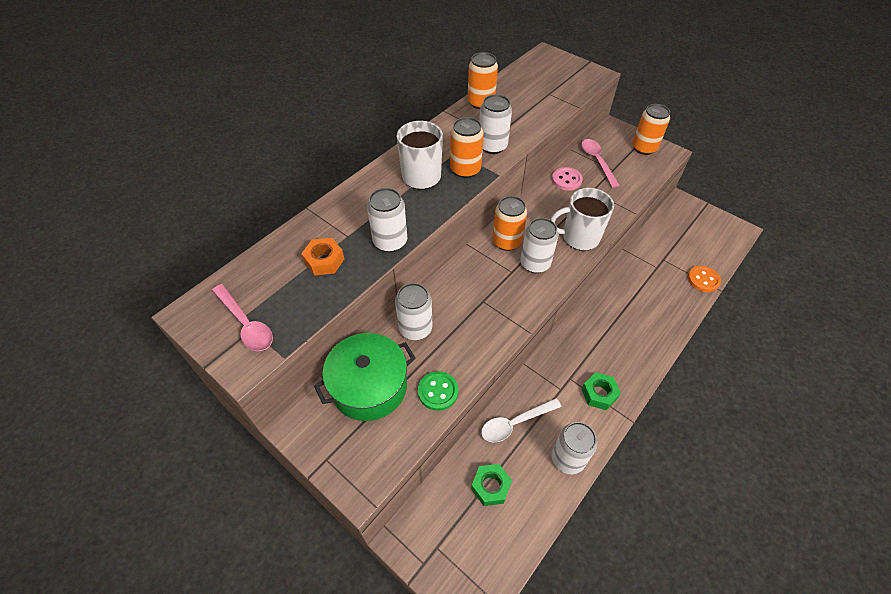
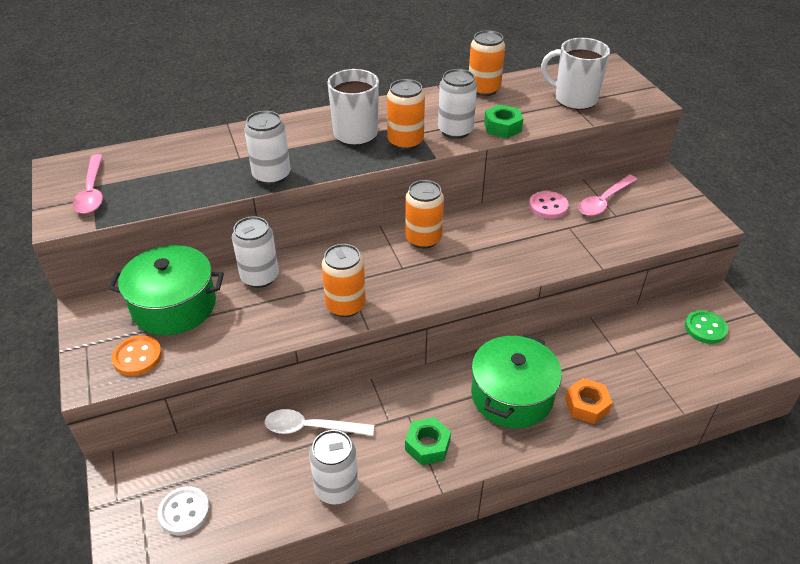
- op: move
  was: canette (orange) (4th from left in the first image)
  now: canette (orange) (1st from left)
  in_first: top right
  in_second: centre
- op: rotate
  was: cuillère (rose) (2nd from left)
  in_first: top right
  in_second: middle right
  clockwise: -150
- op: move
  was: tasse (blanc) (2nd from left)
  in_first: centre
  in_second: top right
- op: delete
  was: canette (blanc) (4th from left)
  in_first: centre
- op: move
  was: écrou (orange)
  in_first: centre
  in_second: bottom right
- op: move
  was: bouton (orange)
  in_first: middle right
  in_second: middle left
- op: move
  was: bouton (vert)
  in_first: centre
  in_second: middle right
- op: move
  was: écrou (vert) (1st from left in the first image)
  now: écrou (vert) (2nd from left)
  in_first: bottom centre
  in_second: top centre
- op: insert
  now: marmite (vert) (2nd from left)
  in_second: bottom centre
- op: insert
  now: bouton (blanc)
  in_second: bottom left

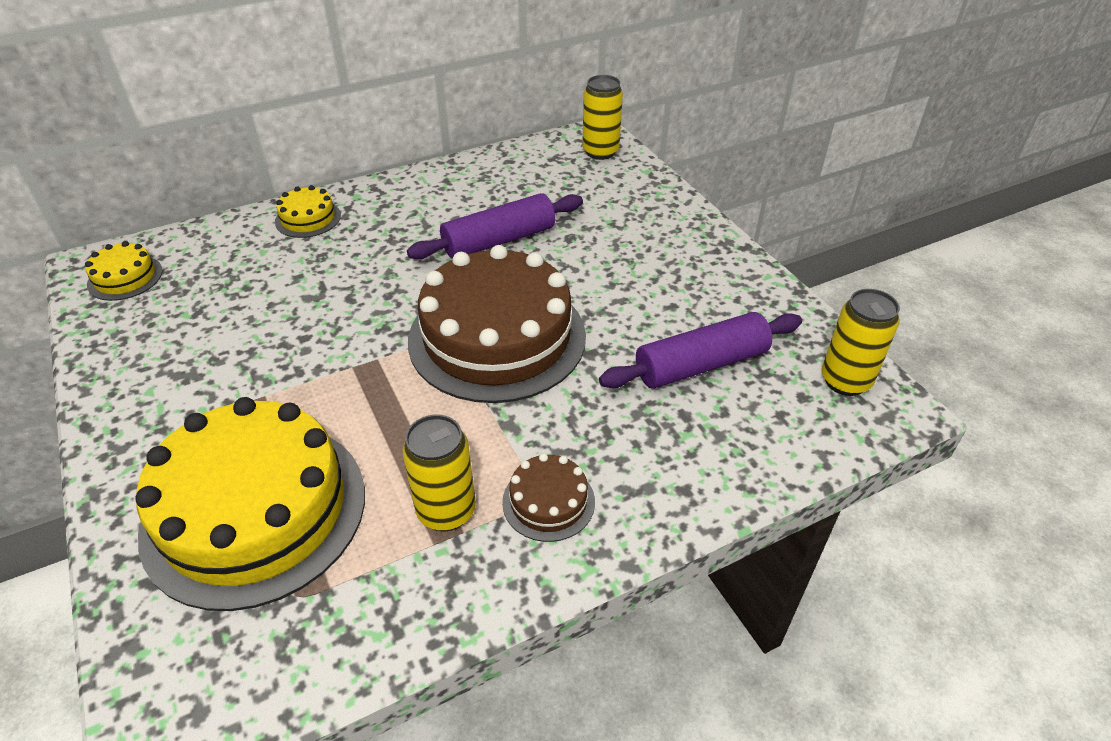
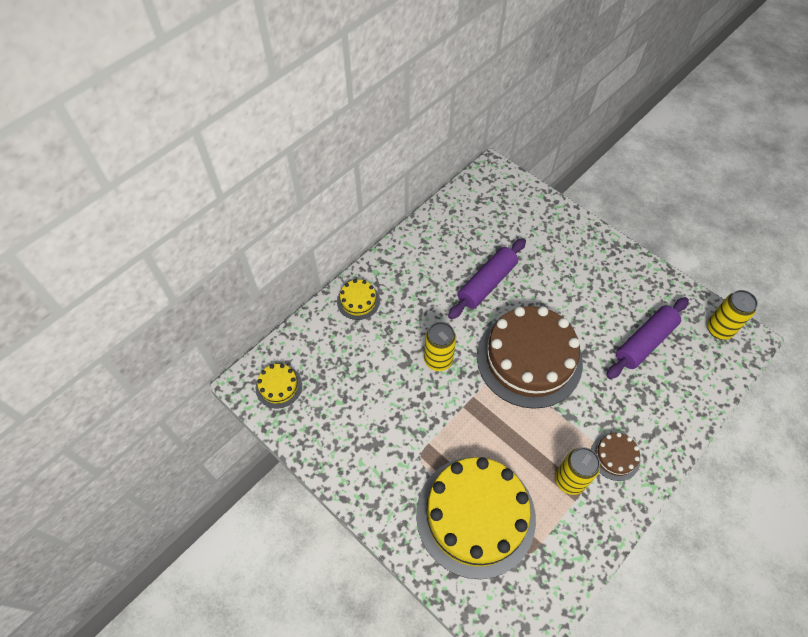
- op: move
  was: canette (jaune) (2nd from left in the first image)
  now: canette (jaune) (1st from left)
  in_first: top centre
  in_second: centre

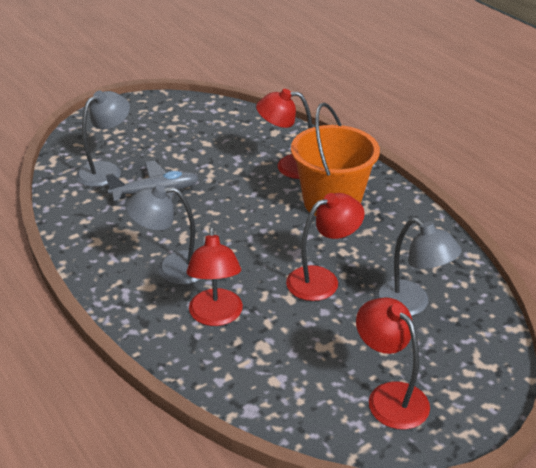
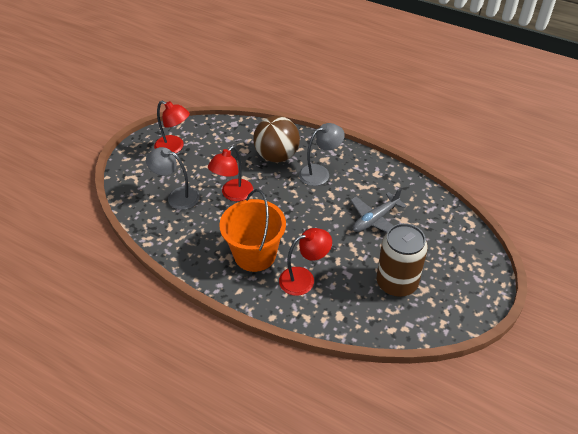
- op: delete
  was: lampe (gris) (1st from left)
  in_first: top left
- op: replace
  was: lampe (rouge) (1st from left)
  now: balle (marron)
  in_first: centre
  in_second: top centre
- op: insert
  now: canette (marron)
  in_second: middle right

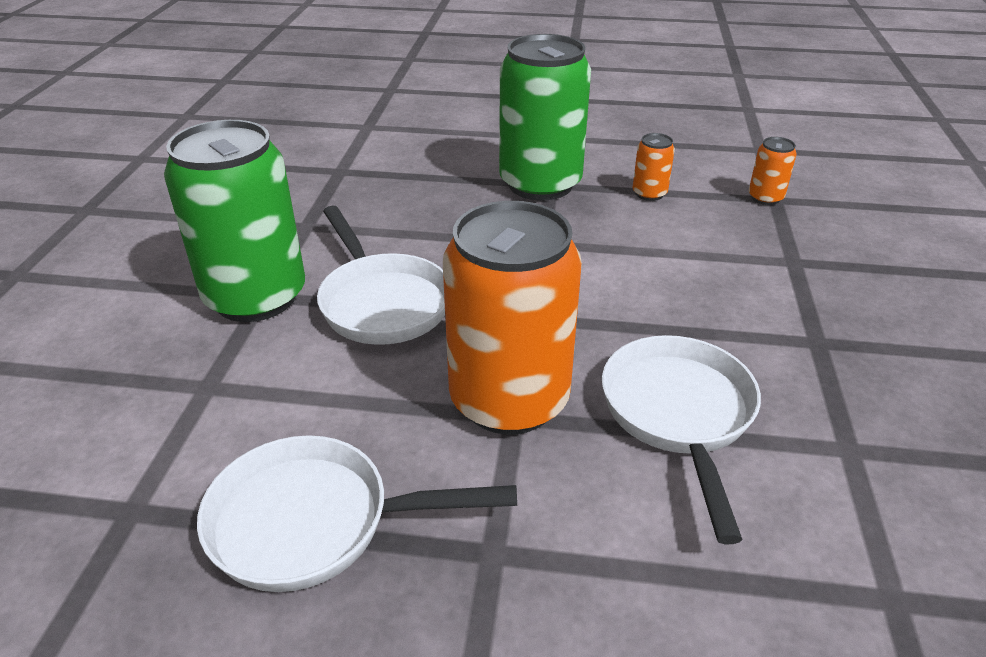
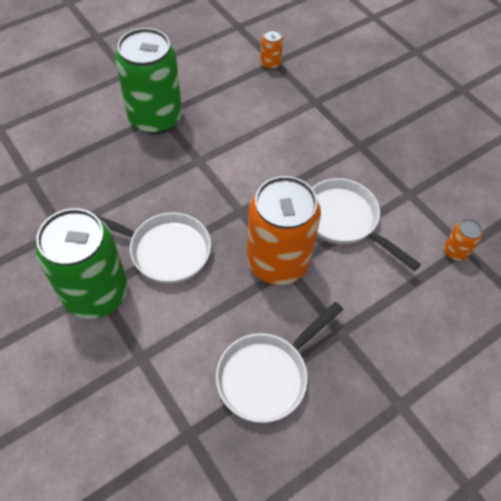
- op: move
  was: canette (orange) (2nd from left in the first image)
  now: canette (orange) (3rd from left)
  in_first: top centre
  in_second: middle right

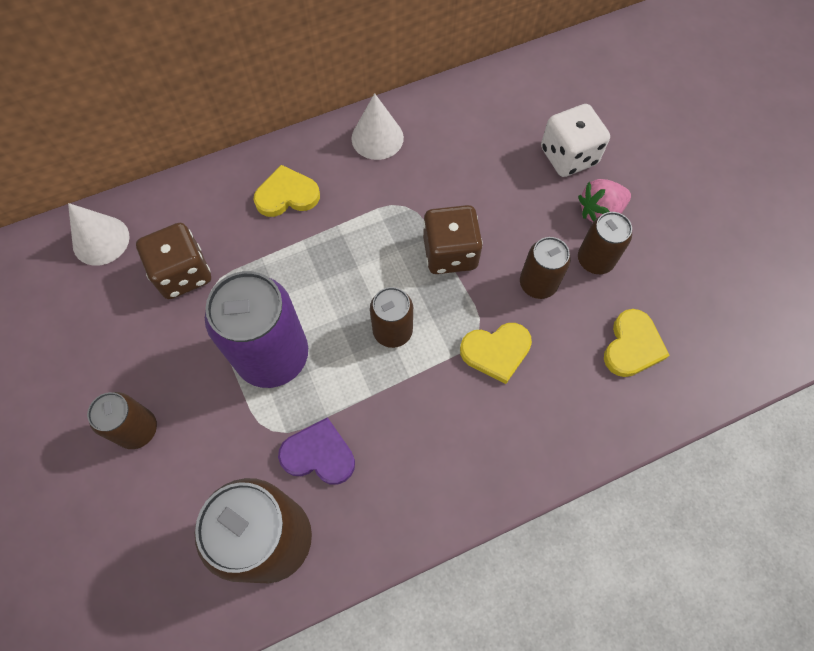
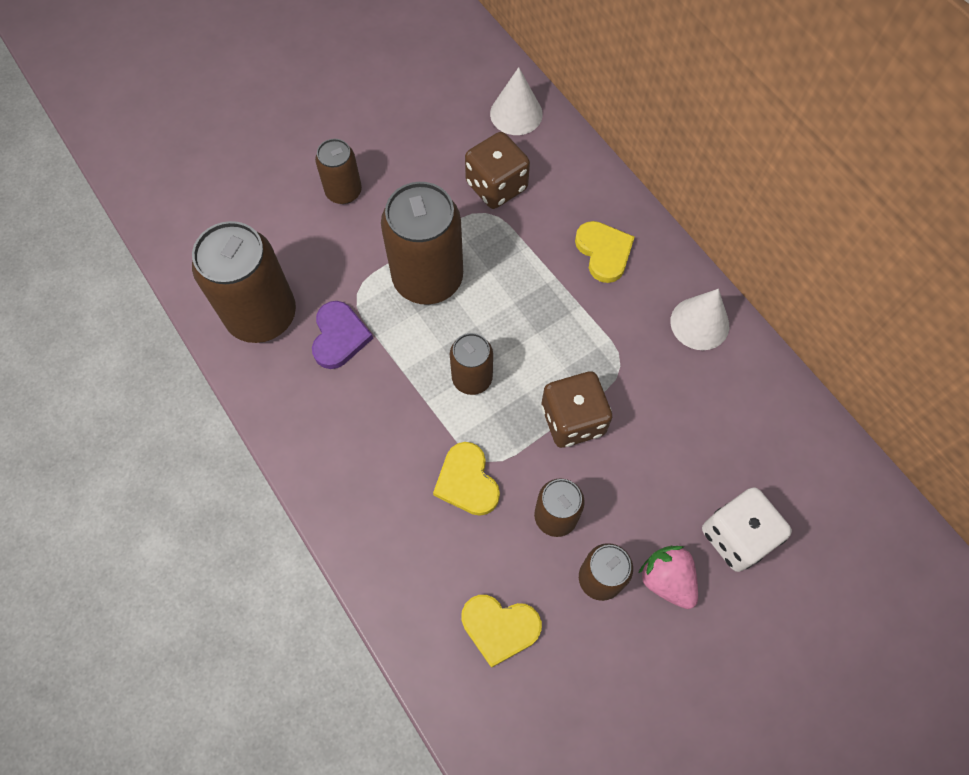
- op: recolor
  was: canette (violet)
  now: canette (marron) (3rd from left)
  in_first: middle left
  in_second: top centre

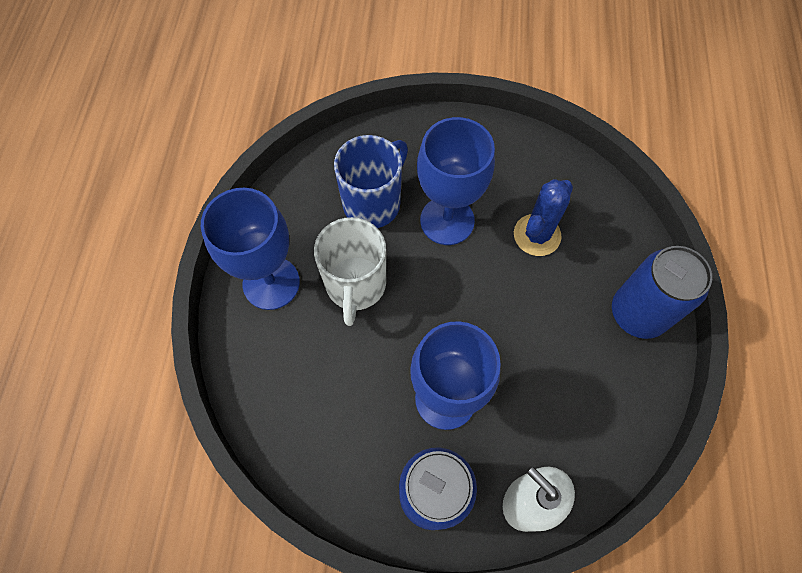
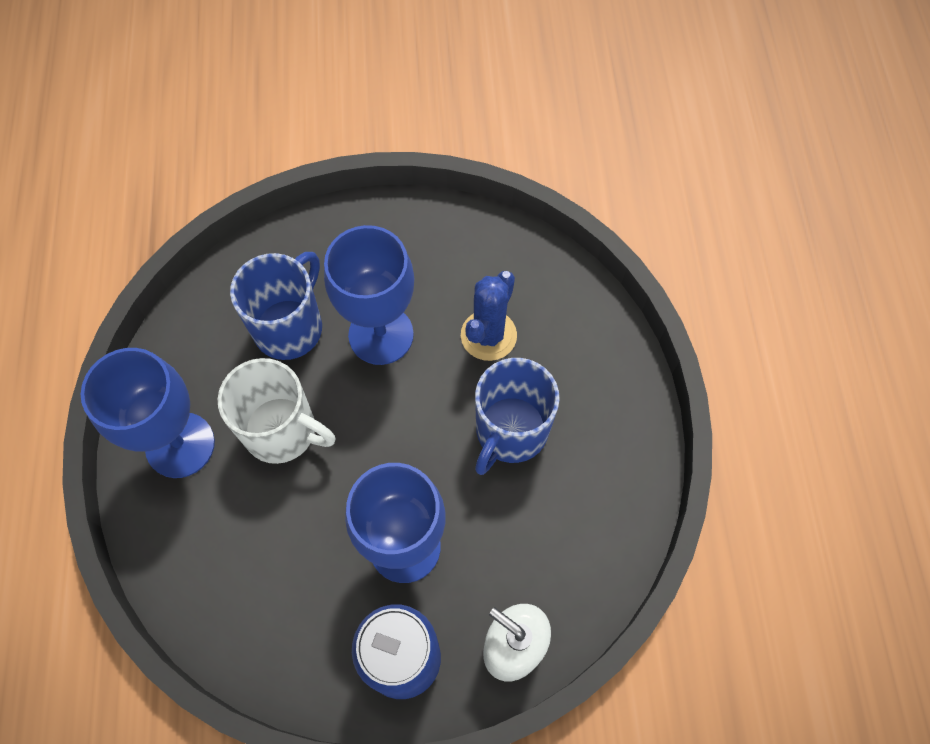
- op: rotate
  was: tasse (blanc)
  in_first: centre
  in_second: middle left
  clockwise: -60
- op: delete
  was: canette (bleu) (2nd from left)
  in_first: middle right
- op: insert
  now: tasse (bleu) (2nd from left)
  in_second: centre

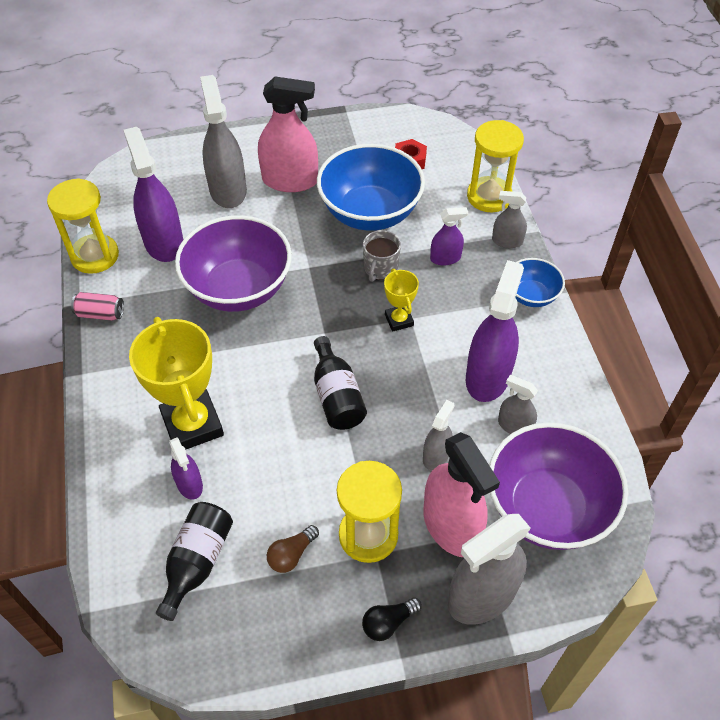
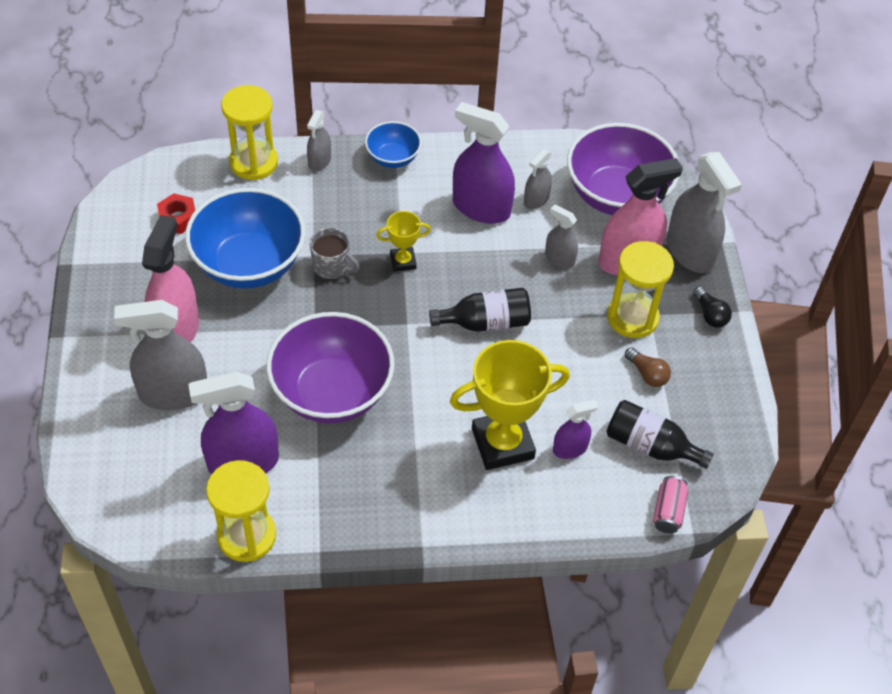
- op: delete
  was: vaporisateur (violet) (3rd from left)
  in_first: top centre
- op: move
  was: canette (rose)
  in_first: middle left
  in_second: bottom right

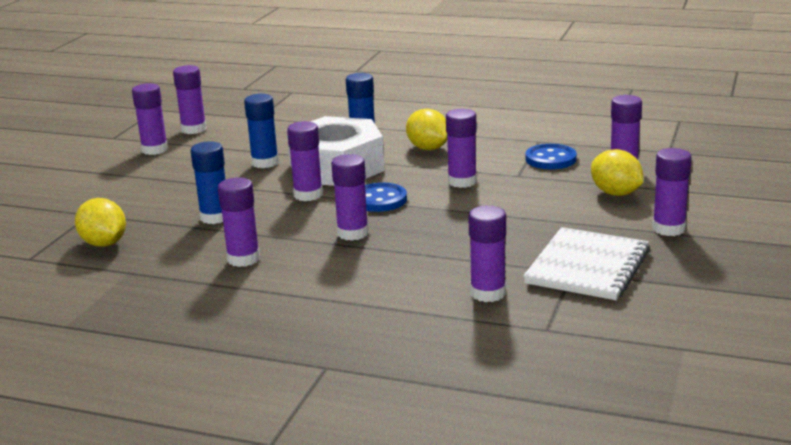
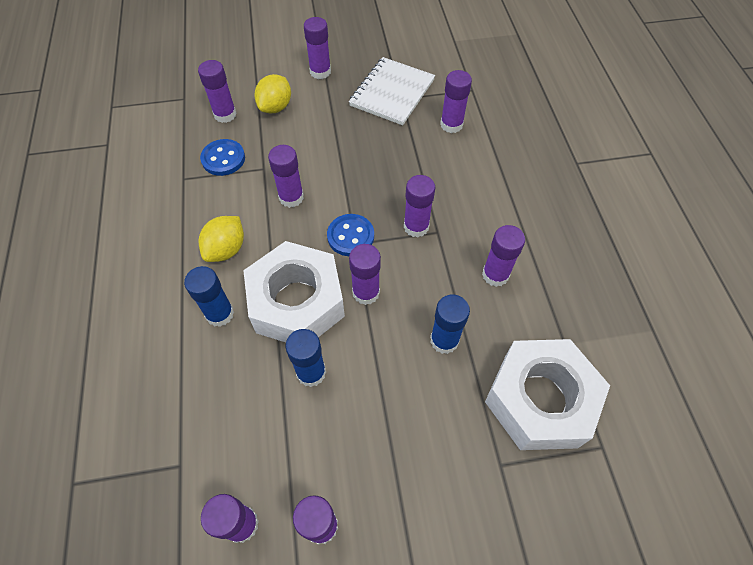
- op: replace
  was: citron (jaune) (1st from left)
  now: écrou (blanc) (2nd from left)
  in_first: middle left
  in_second: bottom right
- op: rotate
  was: carnet (blanc)
  in_first: middle right
  in_second: top centre
  clockwise: -60

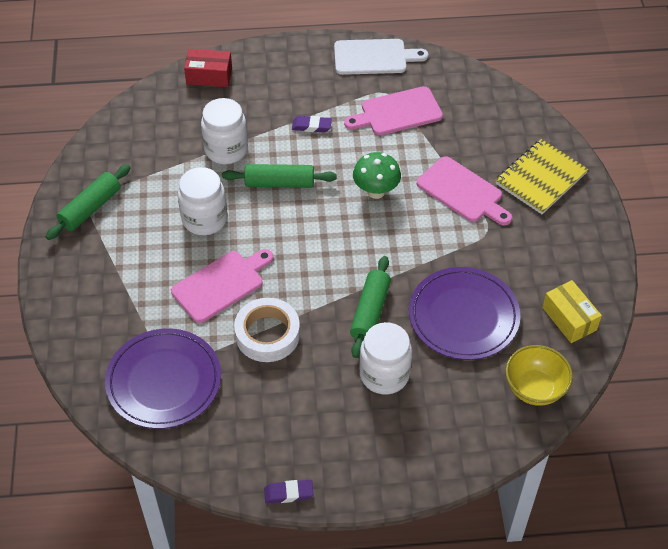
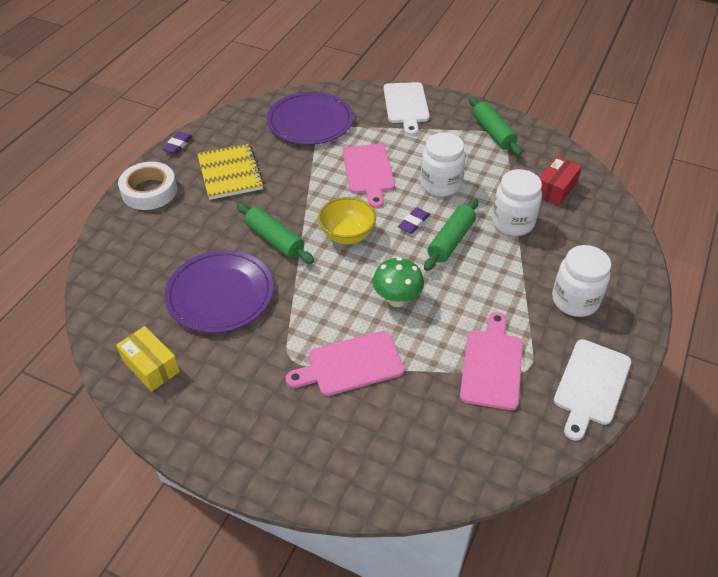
- op: move
  was: boîte (rouge)
  in_first: top left
  in_second: top right
- op: move
  was: gomme (violet) (2nd from left)
  in_first: top centre
  in_second: centre
- op: move
  was: carnet (jaune)
  in_first: top right
  in_second: top left
- op: rotate
  was: boîte (jaune)
  in_first: middle right
  in_second: middle left
  clockwise: 45
- op: move
  was: ruban adhésif (blanc)
  in_first: centre
  in_second: top left
- op: move
  was: bocal (blanc) (3rd from left)
  in_first: centre
  in_second: middle right
- op: move
  was: bol (jaune)
  in_first: bottom right
  in_second: centre
- op: insert
  now: planche à découper (blanc) (1st from left)
  in_second: top centre

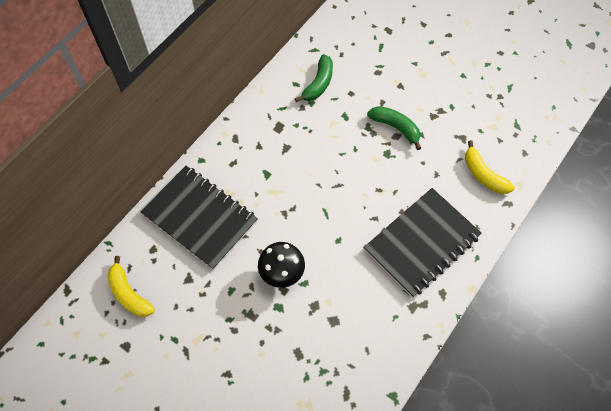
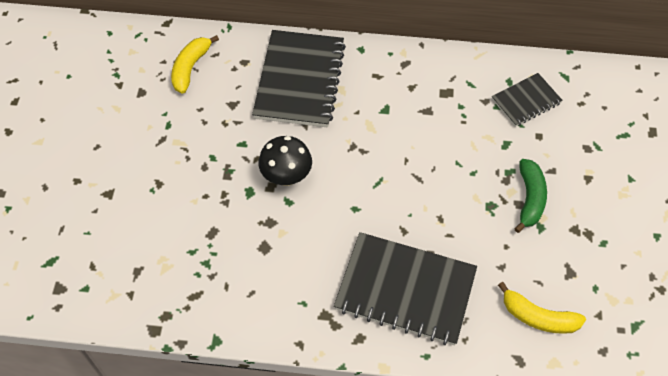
- op: replace
  was: banane (vert) (1st from left)
  now: carnet (noir) (3rd from left)
  in_first: top centre
  in_second: top right
- op: rotate
  was: banane (jaune) (2nd from left)
  in_first: middle right
  in_second: bottom right
  clockwise: -90

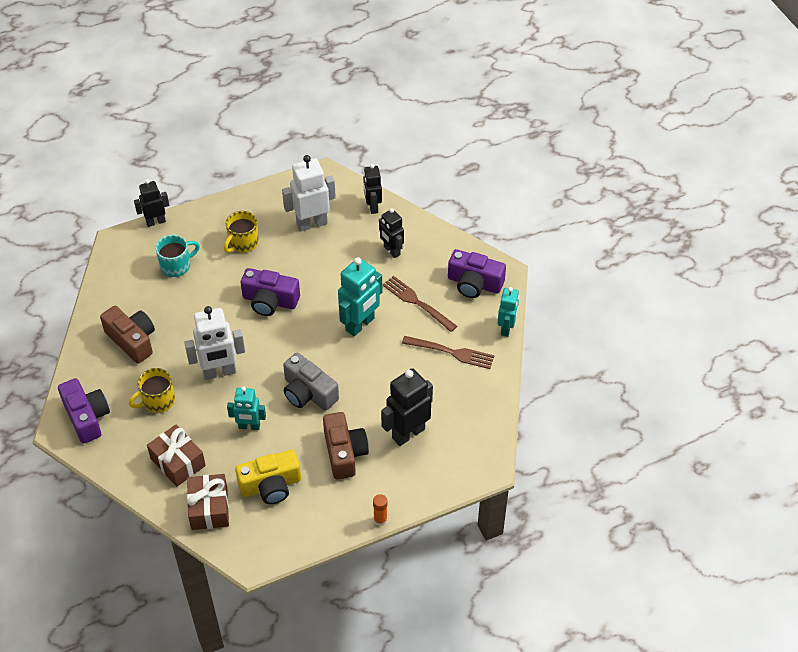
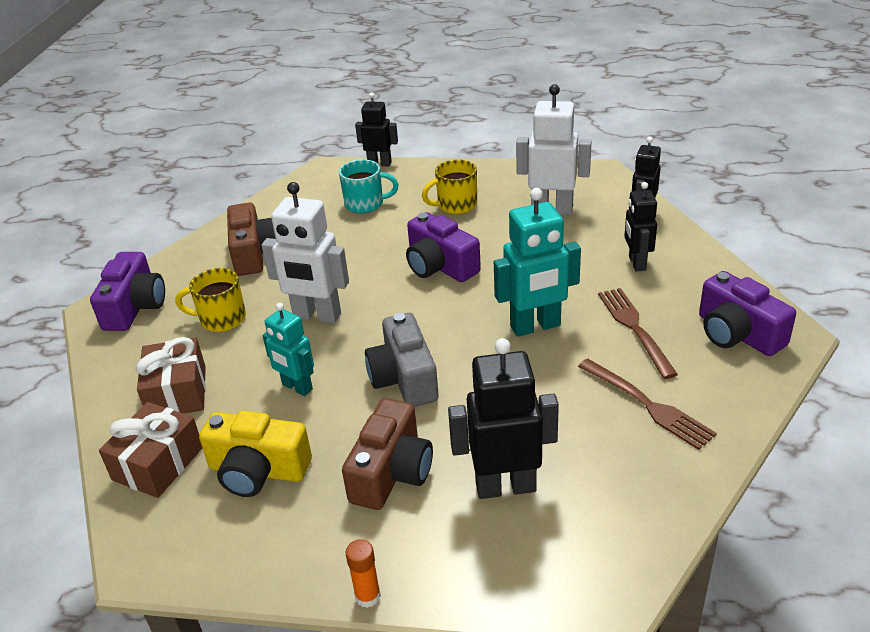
- op: delete
  was: robot (turquoise) (3rd from left)
  in_first: centre

